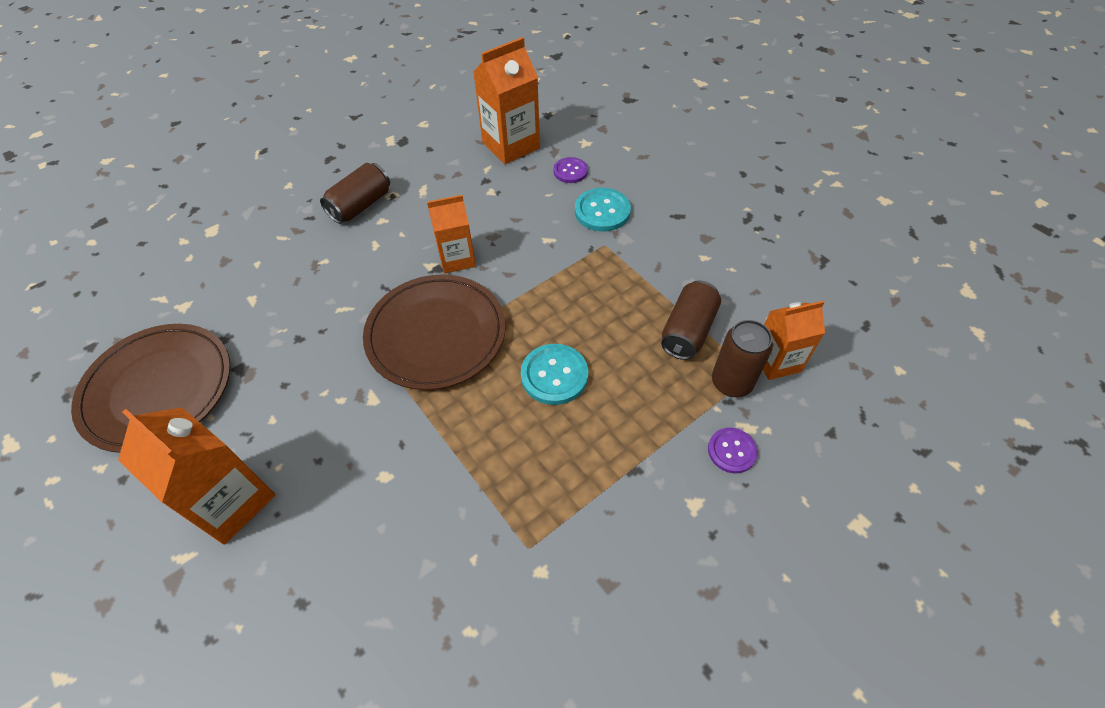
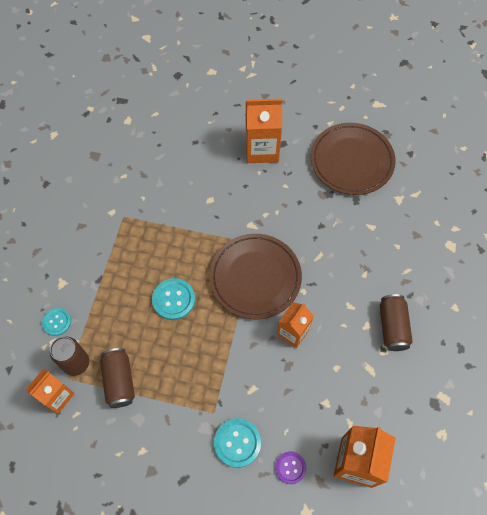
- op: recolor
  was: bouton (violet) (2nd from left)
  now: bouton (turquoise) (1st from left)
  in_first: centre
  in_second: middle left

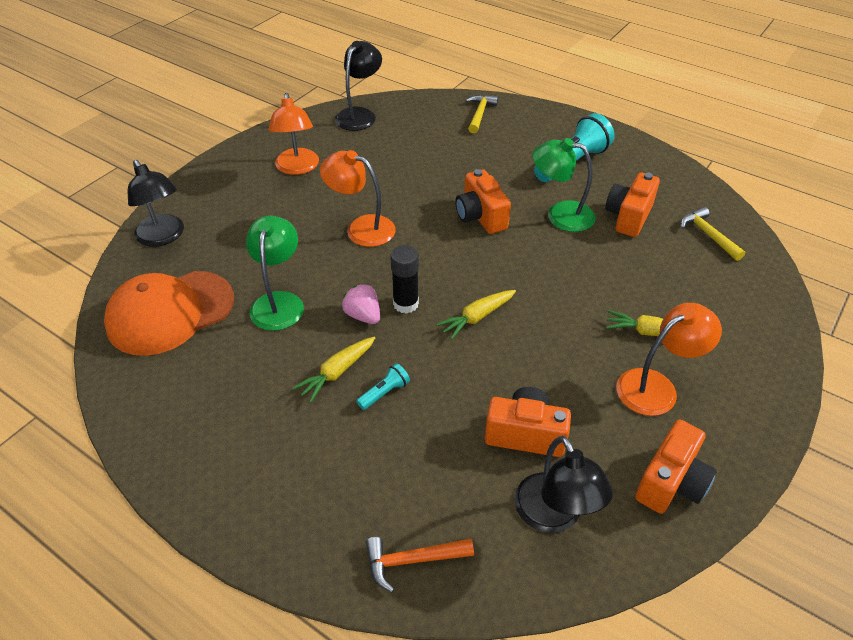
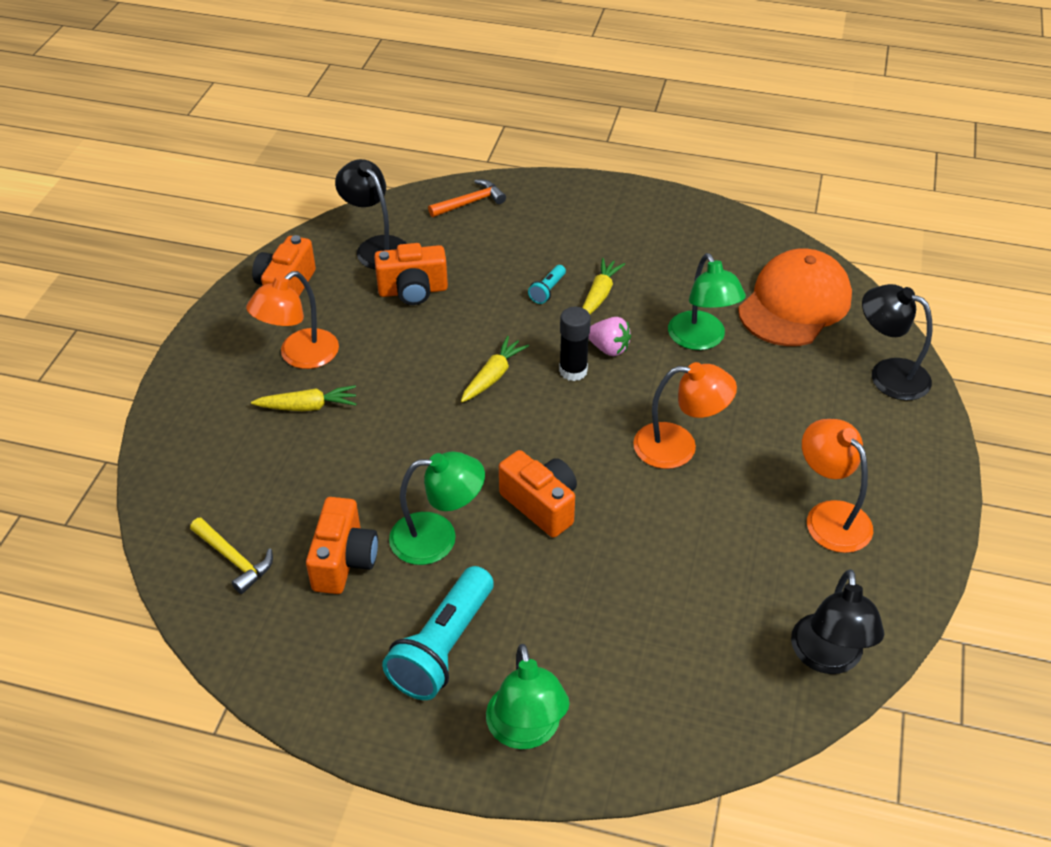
- op: delete
  was: marteau (jaune) (1st from left)
  in_first: top centre
- op: insert
  now: lampe (vert) (2nd from left)
  in_second: bottom centre

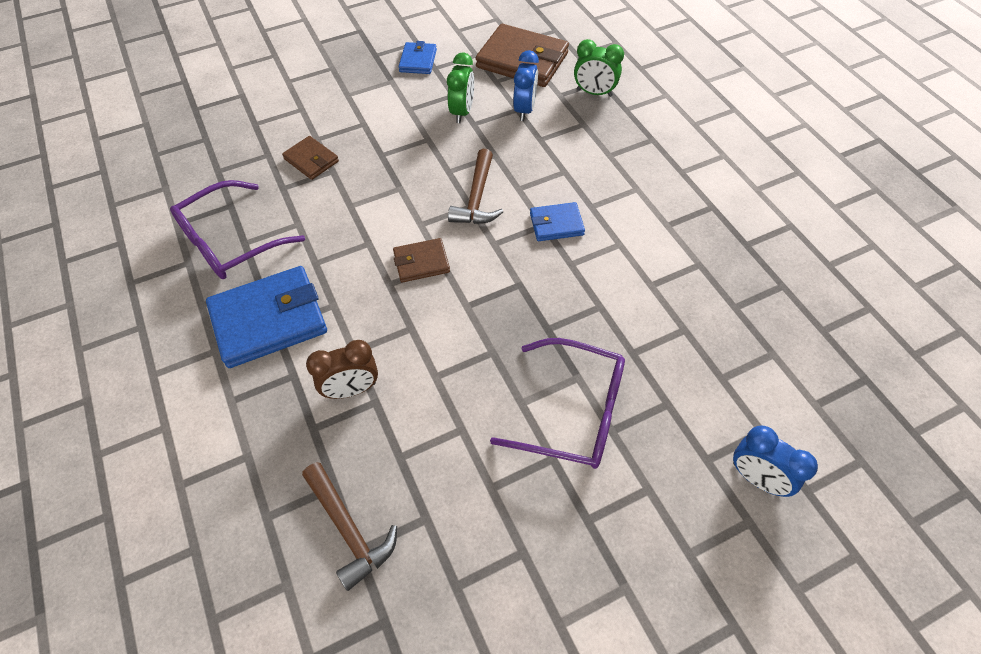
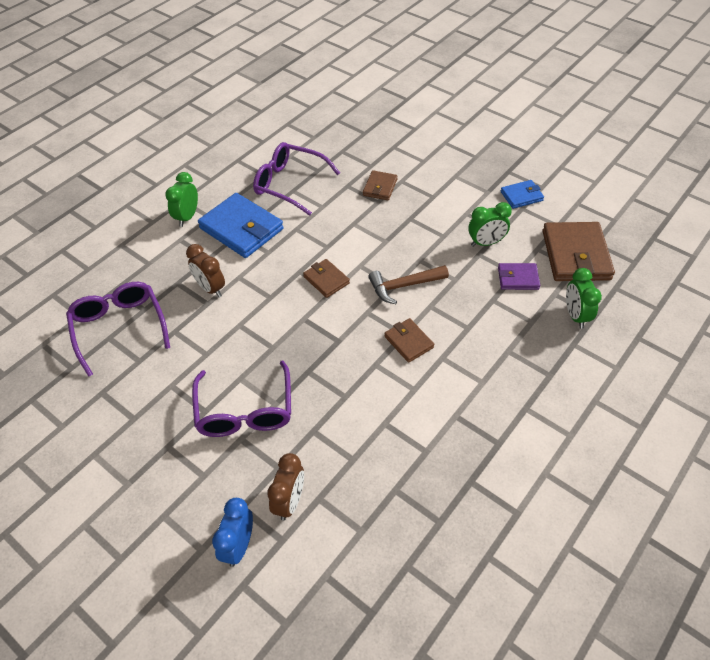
- op: replace
  was: réveil (bleu) (1st from left)
  now: portefeuille (violet)
  in_first: top centre
  in_second: middle right
- op: recolor
  was: portefeuille (bleu) (3rd from left)
  now: portefeuille (marron) (3rd from left)
  in_first: centre
  in_second: centre
- op: replace
  was: marteau (marron) (1st from left)
  now: lunettes (violet) (1st from left)
  in_first: bottom centre
  in_second: middle left
- op: insert
  now: réveil (vert) (1st from left)
  in_second: top left
- op: insert
  now: réveil (marron) (2nd from left)
  in_second: bottom centre

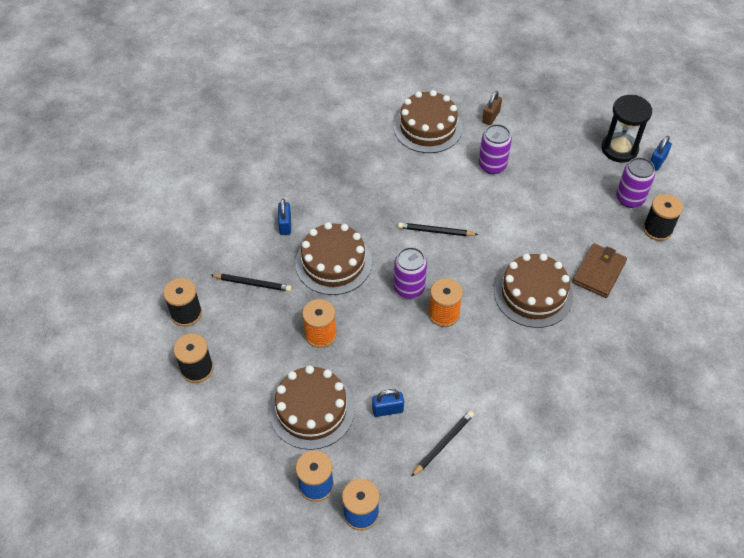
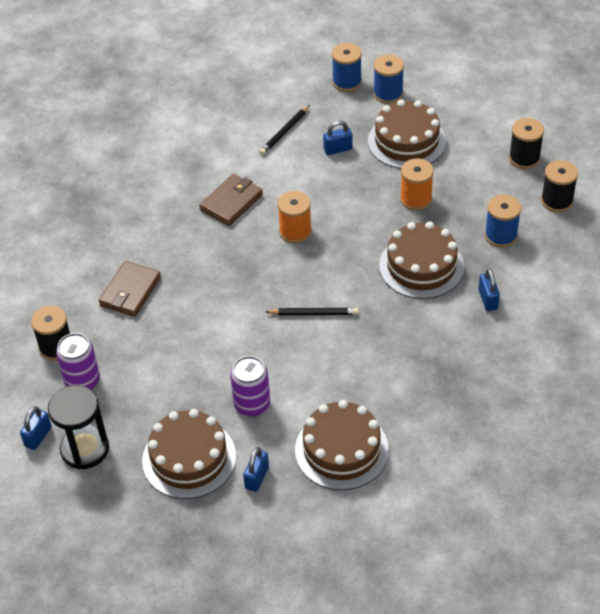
- op: recolor
  was: cadenas (marron)
  now: cadenas (bleu) (2nd from left)
  in_first: top centre
  in_second: bottom centre
- op: delete
  was: canette (violet) (1st from left)
  in_first: centre
- op: move
  was: gâteau (marron) (4th from left in the first image)
  now: gâteau (marron) (1st from left)
  in_first: middle right
  in_second: bottom left
- op: replace
  was: crayon (noir) (1st from left)
  now: bobine (bleu) (3rd from left)
  in_first: centre
  in_second: middle right
- op: insert
  now: portefeuille (marron) (2nd from left)
  in_second: top centre

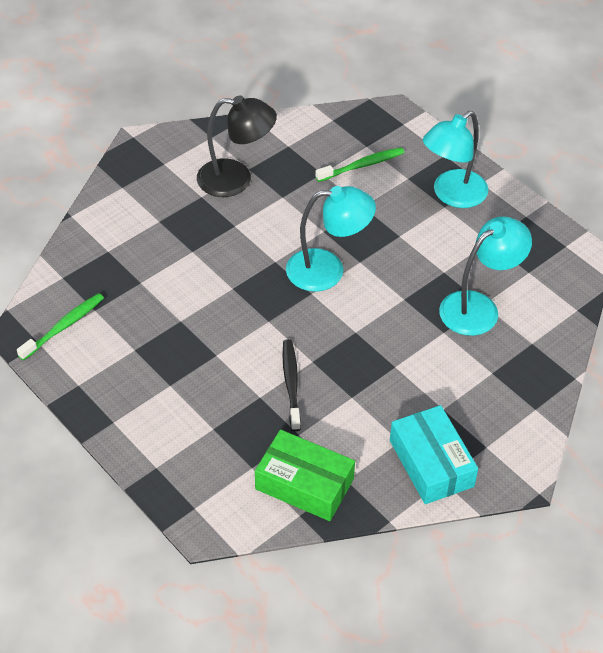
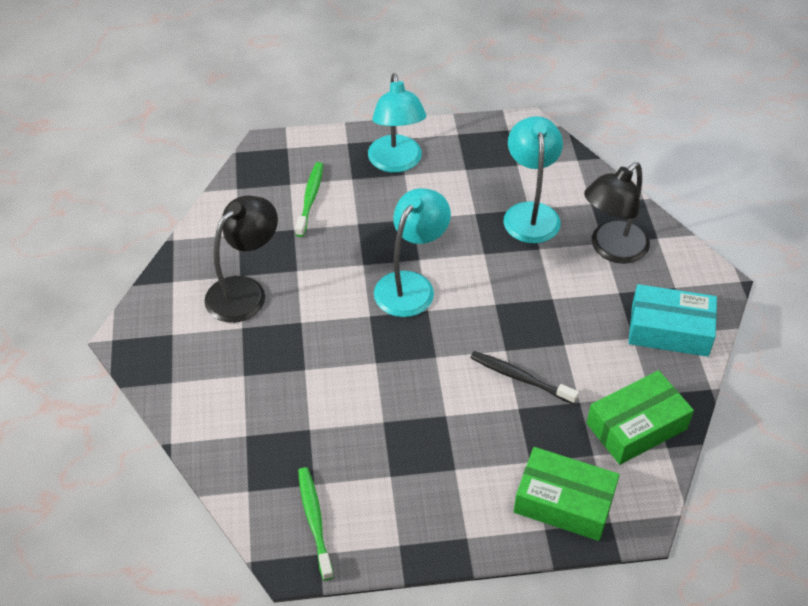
- op: insert
  now: lampe (noir) (2nd from left)
  in_second: middle right
- op: insert
  now: boîte (vert) (1st from left)
  in_second: bottom right

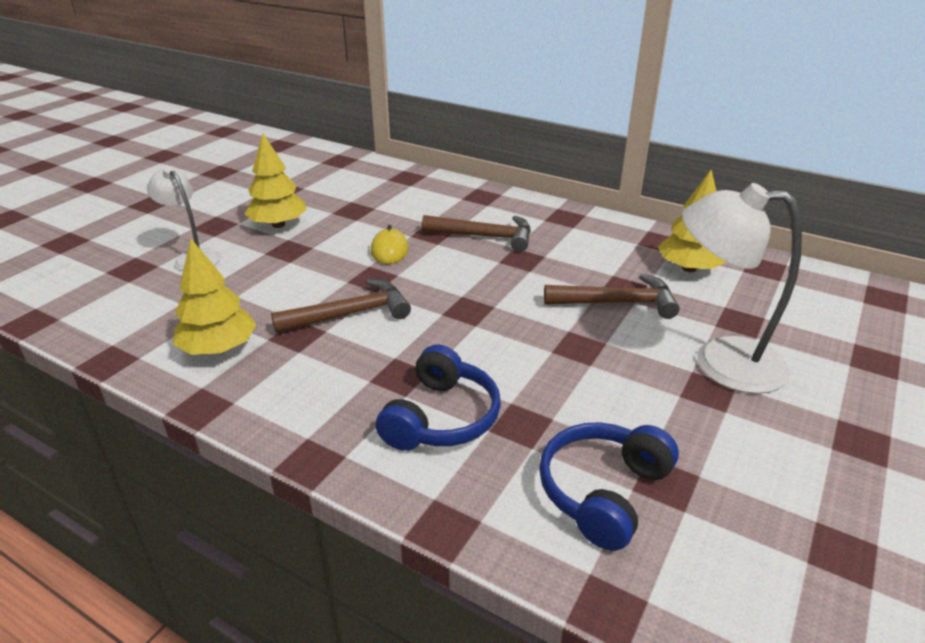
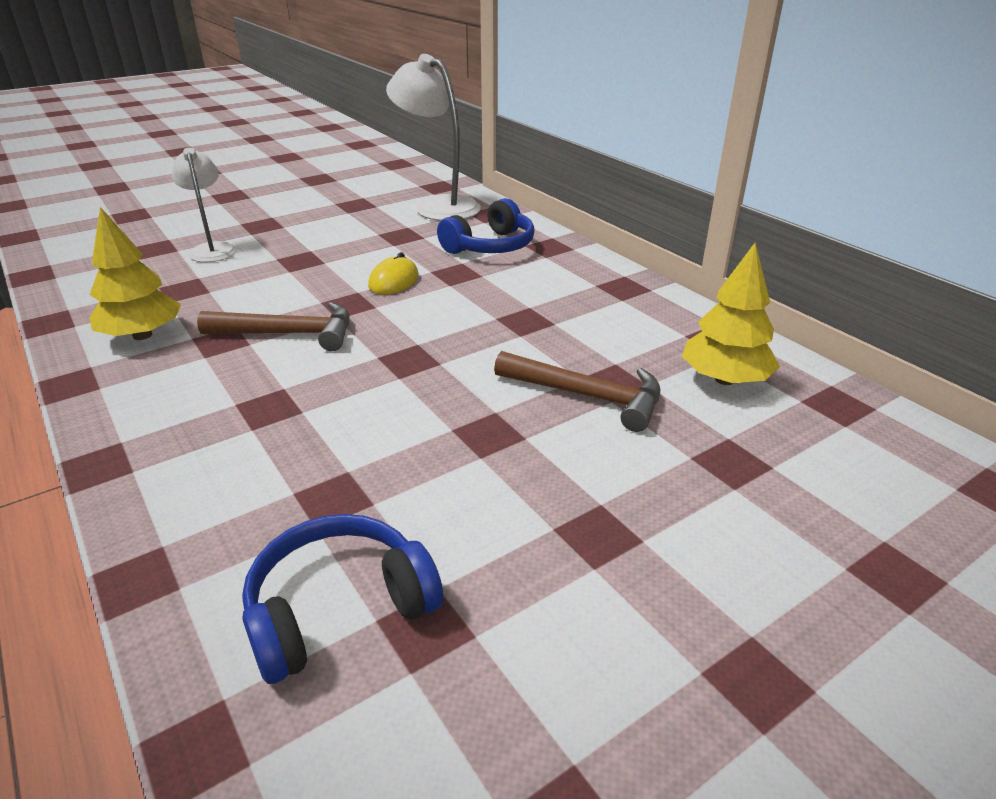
- op: delete
  was: arbre (jaune) (2nd from left)
  in_first: top left
- op: move
  was: lampe (blanc) (2nd from left)
  in_first: middle right
  in_second: top centre
- op: delete
  was: marteau (marron) (2nd from left)
  in_first: centre
- op: move
  was: casque audio (bleu) (1st from left in the first image)
  now: casque audio (bleu) (2nd from left)
  in_first: centre
  in_second: top centre

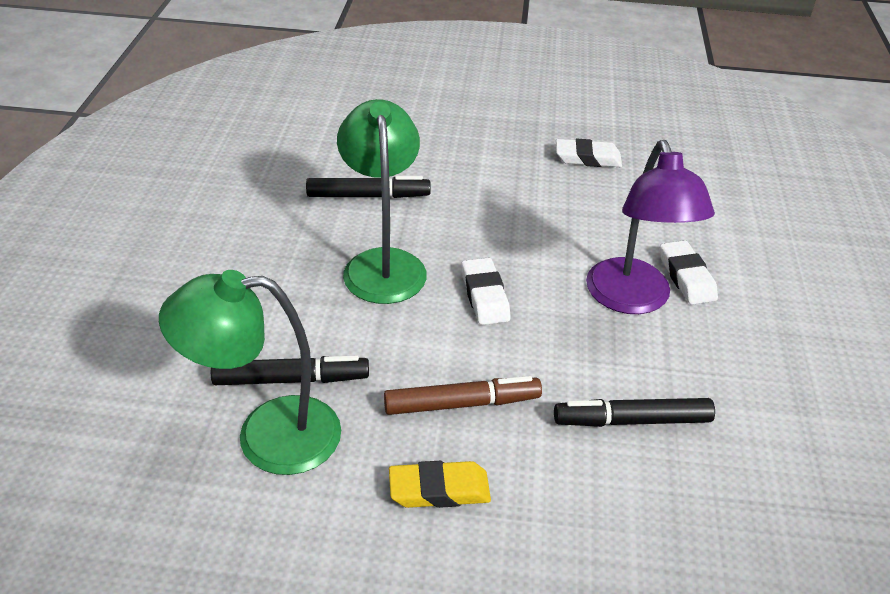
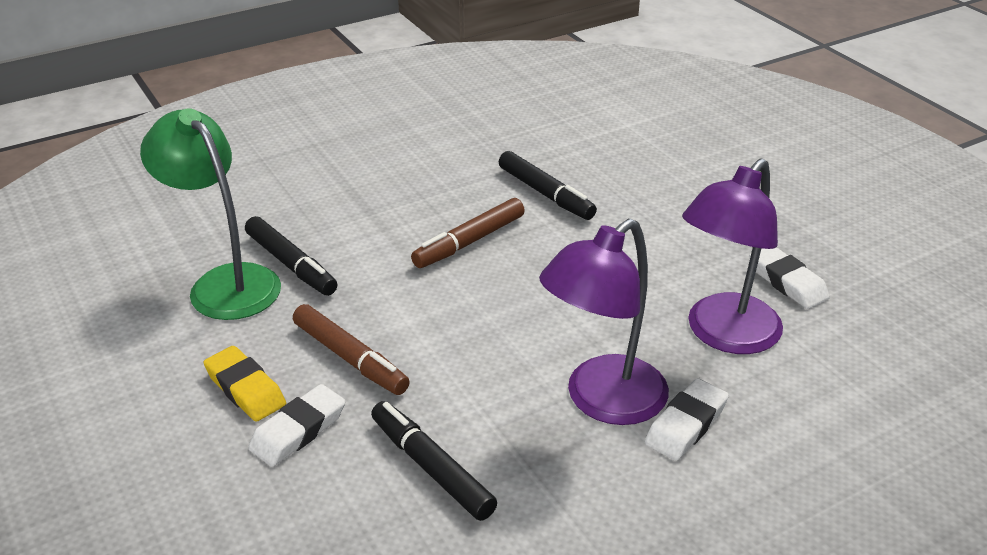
- op: replace
  was: lampe (vert) (2nd from left)
  now: feutre (marron) (2nd from left)
  in_first: centre
  in_second: centre
- op: move
  was: gomme (blanc) (1st from left)
  in_first: centre
  in_second: bottom left
- op: insert
  now: lampe (violet) (2nd from left)
  in_second: middle right

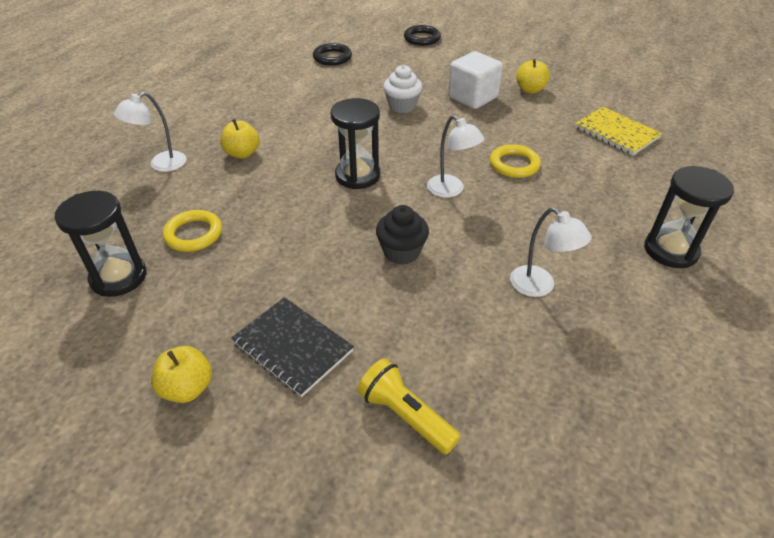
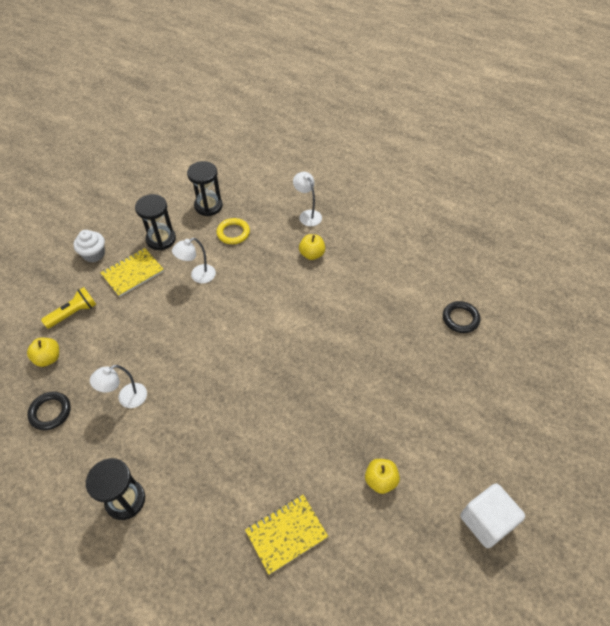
- op: move
  was: anneau (noir) (2nd from left in the first image)
  now: anneau (noir) (1st from left)
  in_first: top centre
  in_second: middle left
- op: move
  was: cube (blanc)
  in_first: top centre
  in_second: bottom right
- op: move
  was: muffin (blanc)
  in_first: top centre
  in_second: middle left
- op: move
  was: sablier (noir) (2nd from left)
  in_first: top centre
  in_second: middle left
- op: move
  was: lampe (blanc) (2nd from left)
  in_first: top centre
  in_second: middle left
- op: delete
  was: anneau (jaune) (2nd from left)
  in_first: top centre
- op: delete
  was: muffin (noir)
  in_first: centre
- op: recolor
  was: carnet (noir)
  now: carnet (jaune) (1st from left)
  in_first: centre
  in_second: middle left
- op: move
  was: pomme (jaune) (1st from left)
  in_first: bottom left
  in_second: middle left

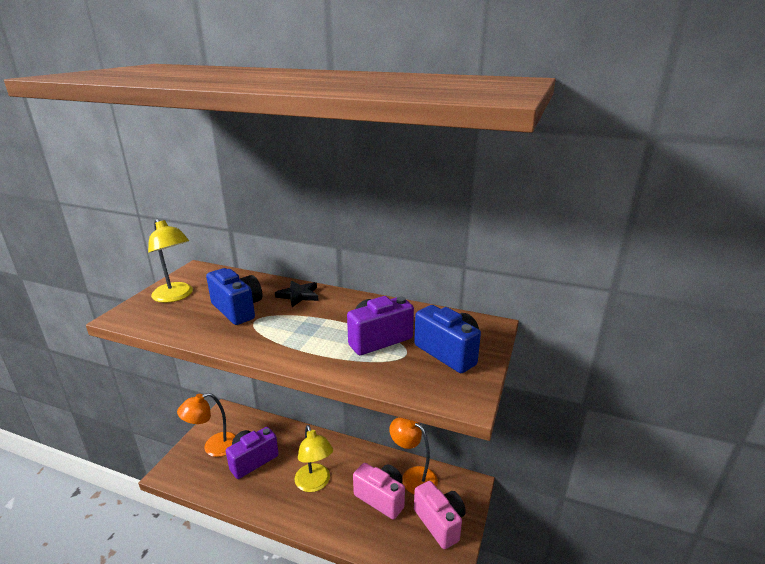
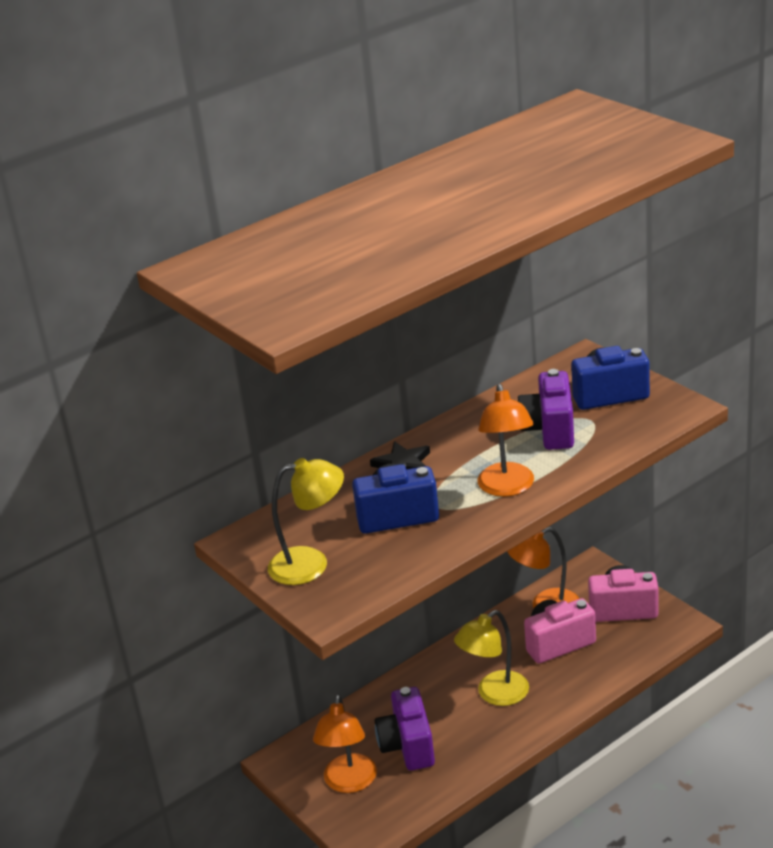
- op: rotate
  was: lampe (jaune) (2nd from left)
  in_first: bottom centre
  in_second: bottom centre
  clockwise: 135
- op: insert
  now: lampe (orange) (2nd from left)
  in_second: centre

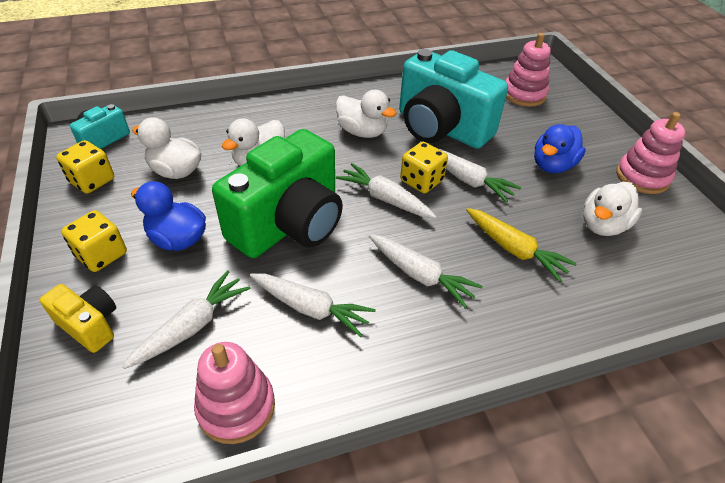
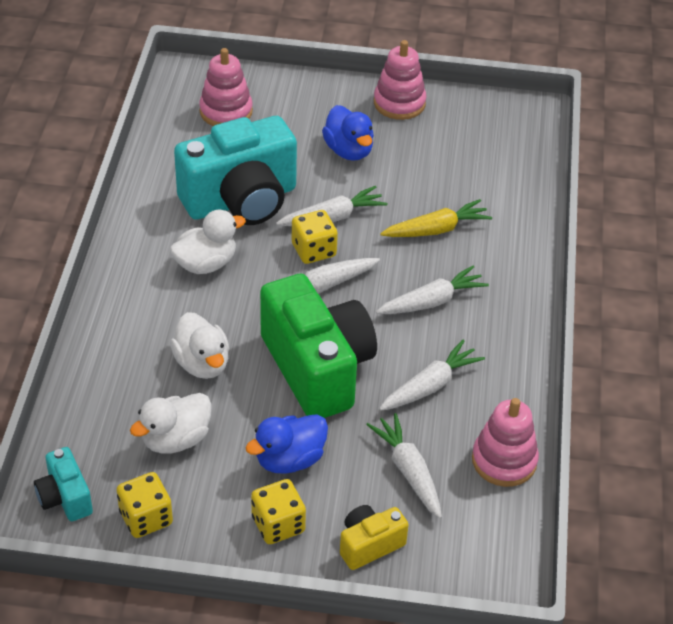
- op: delete
  was: canard (blanc) (4th from left)
  in_first: middle right

